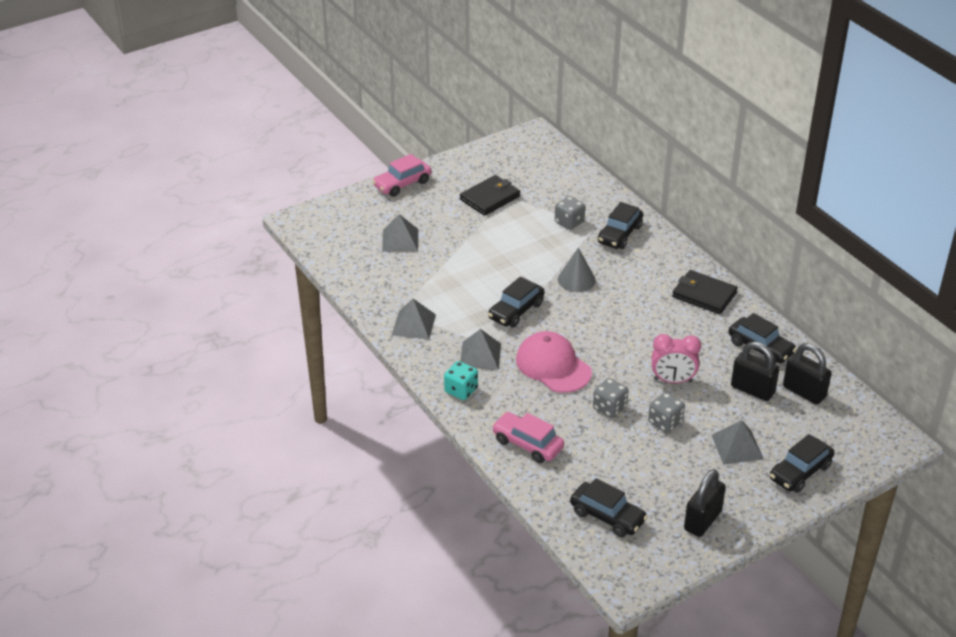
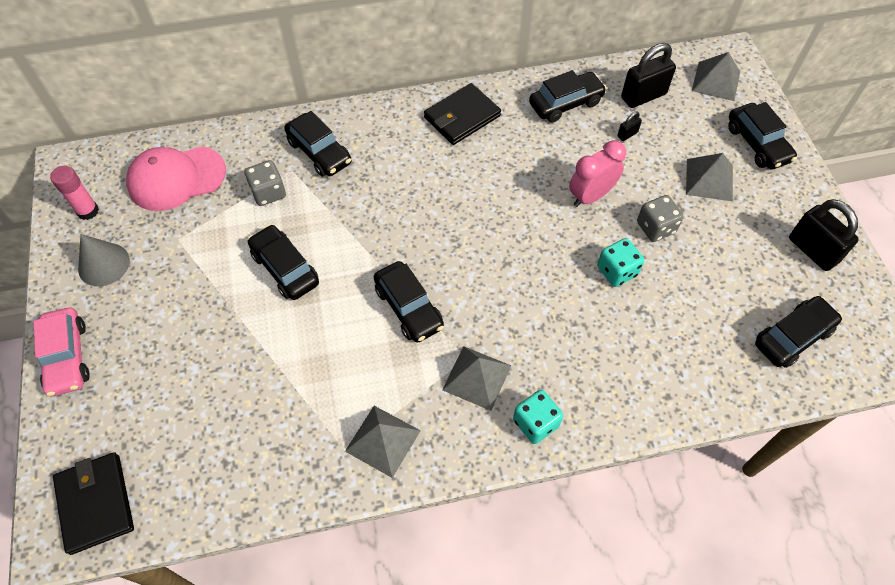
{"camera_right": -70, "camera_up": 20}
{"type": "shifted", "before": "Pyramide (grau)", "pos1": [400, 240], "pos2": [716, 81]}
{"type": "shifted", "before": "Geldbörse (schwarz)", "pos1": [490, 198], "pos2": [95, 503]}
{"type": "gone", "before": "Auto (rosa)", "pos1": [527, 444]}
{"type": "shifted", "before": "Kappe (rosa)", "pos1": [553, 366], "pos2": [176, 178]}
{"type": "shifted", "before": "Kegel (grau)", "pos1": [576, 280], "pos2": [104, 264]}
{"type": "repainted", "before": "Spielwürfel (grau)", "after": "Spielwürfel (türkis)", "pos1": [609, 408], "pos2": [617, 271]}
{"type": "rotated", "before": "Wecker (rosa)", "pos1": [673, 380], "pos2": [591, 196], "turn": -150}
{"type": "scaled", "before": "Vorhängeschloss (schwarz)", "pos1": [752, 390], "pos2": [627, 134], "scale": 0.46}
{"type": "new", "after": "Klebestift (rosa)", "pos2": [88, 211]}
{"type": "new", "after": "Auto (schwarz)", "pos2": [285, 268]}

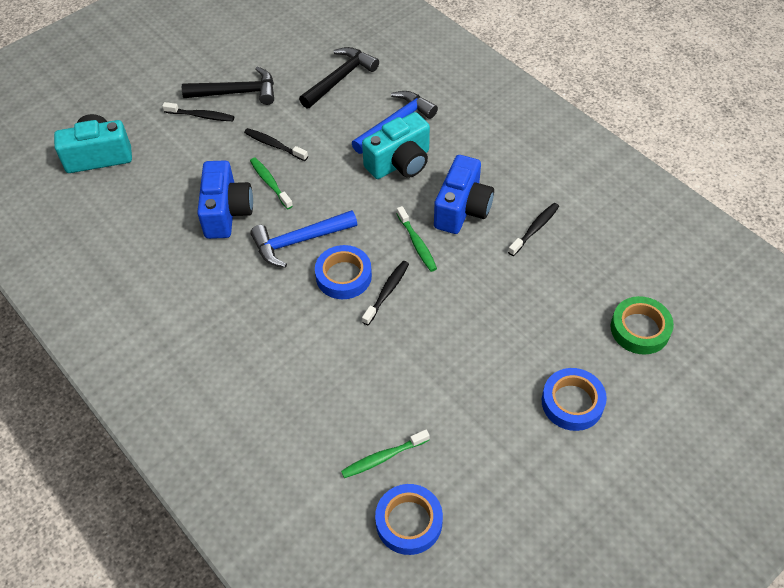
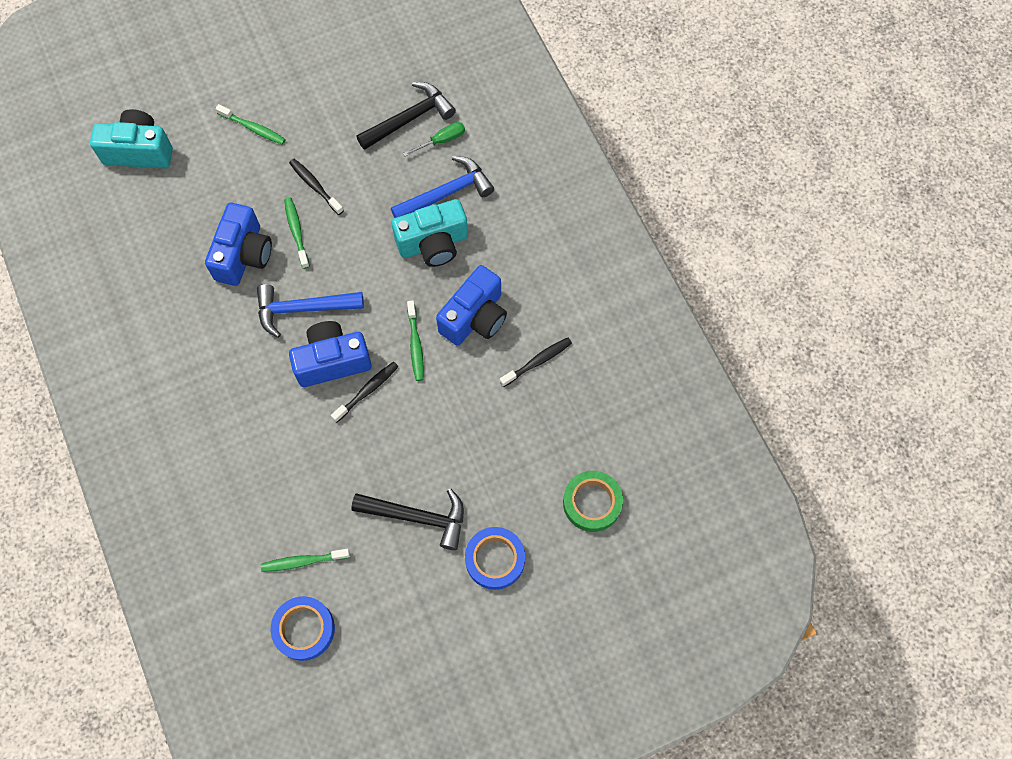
{"camera_right": 15, "camera_up": 15}
{"type": "repainted", "before": "Zahnbürste (schwarz)", "after": "Zahnbürste (grün)", "pos1": [201, 116], "pos2": [253, 128]}
{"type": "shifted", "before": "Hammer (schwarz)", "pos1": [237, 92], "pos2": [417, 517]}
{"type": "swapped", "before": "Klebeband (blau)", "after": "Kamera (blau)", "pos1": [343, 276], "pos2": [332, 361]}
{"type": "new", "after": "Schraubenzieher (grün)", "pos2": [442, 140]}

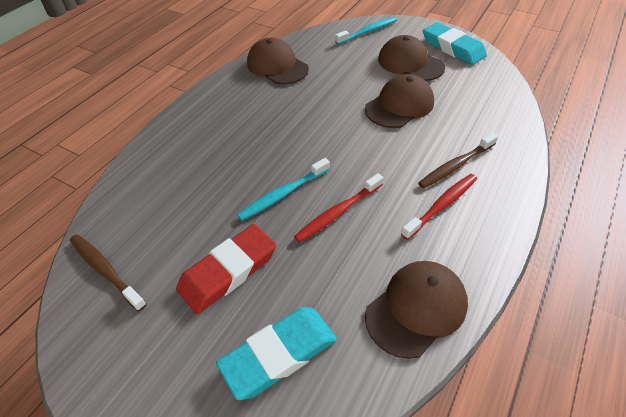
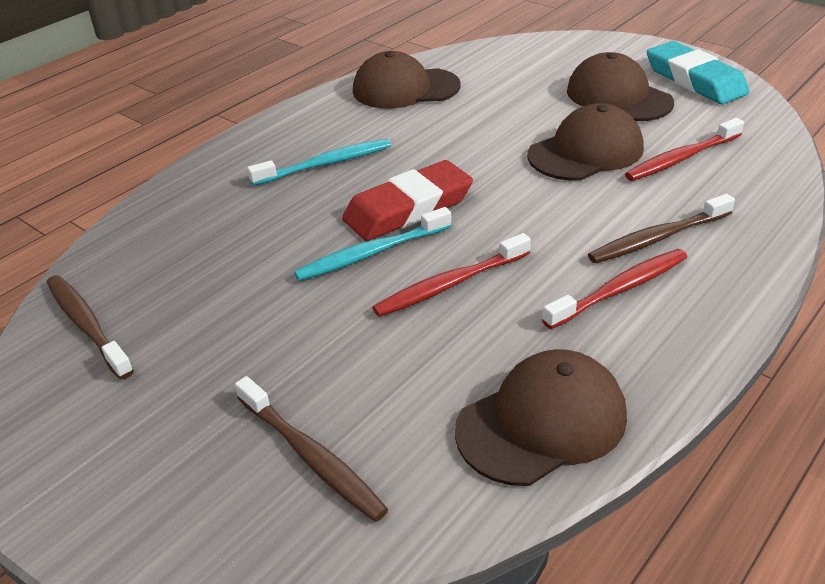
{"camera_right": 10, "camera_up": -10}
{"type": "shifted", "before": "Radiergummi (rot)", "pos1": [228, 271], "pos2": [408, 208]}
{"type": "swapped", "before": "Radiergummi (türkis)", "after": "Zahnbürste (braun)", "pos1": [279, 354], "pos2": [311, 457]}
{"type": "rotated", "before": "Kappe (braun)", "pos1": [277, 66], "pos2": [405, 88], "turn": -60}
{"type": "shifted", "before": "Zahnbürste (türkis)", "pos1": [368, 31], "pos2": [325, 164]}
{"type": "new", "after": "Zahnbürste (rot)", "pos2": [681, 158]}

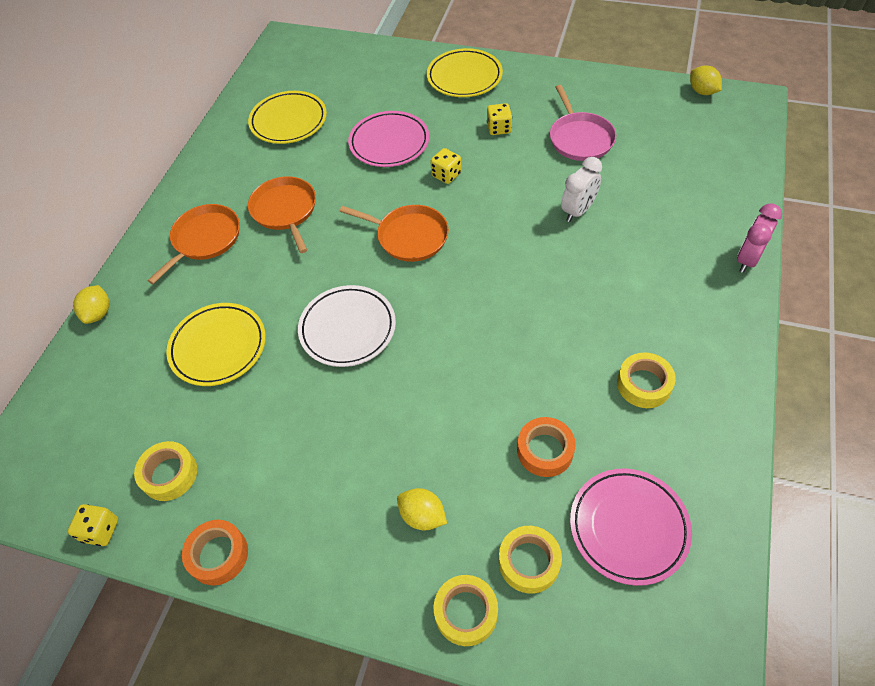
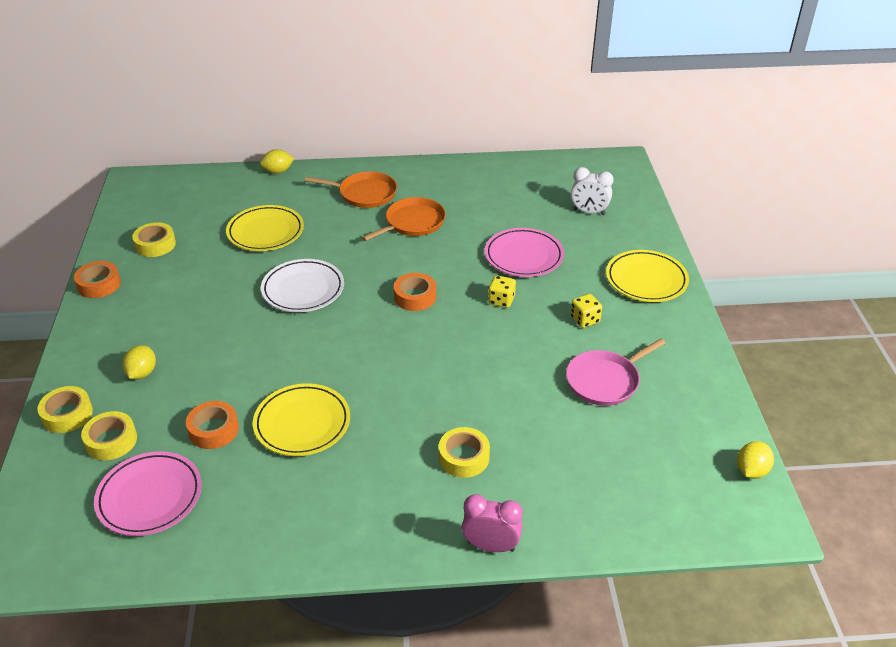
{"camera_right": 65, "camera_up": -15}
{"type": "gone", "before": "Spielwürfel (gelb)", "pos1": [100, 530]}
{"type": "shifted", "before": "Teller (gelb)", "pos1": [288, 121], "pos2": [302, 423]}
{"type": "swapped", "before": "Pfanne (orange)", "after": "Klebeband (orange)", "pos1": [409, 236], "pos2": [415, 297]}
{"type": "shifted", "before": "Wecker (weiß)", "pos1": [578, 211], "pos2": [589, 212]}
{"type": "shifted", "before": "Klebeband (gelb)", "pos1": [644, 384], "pos2": [464, 457]}

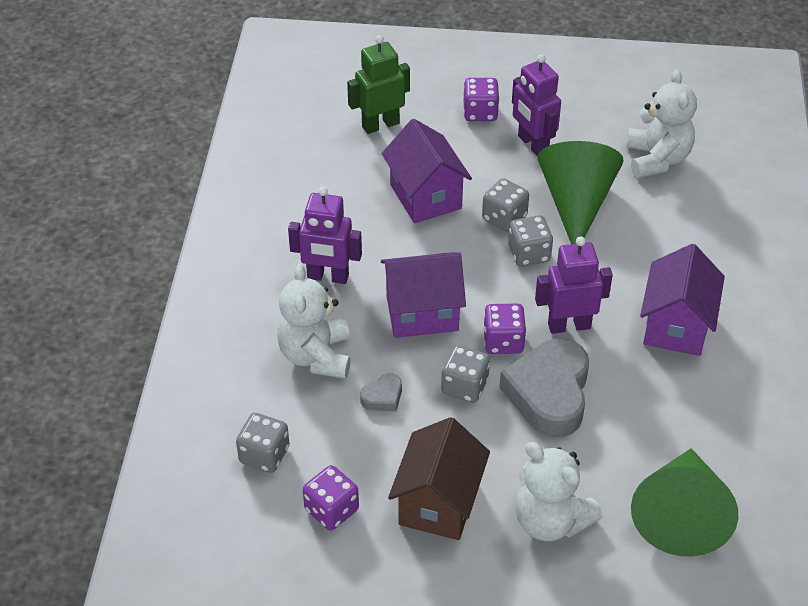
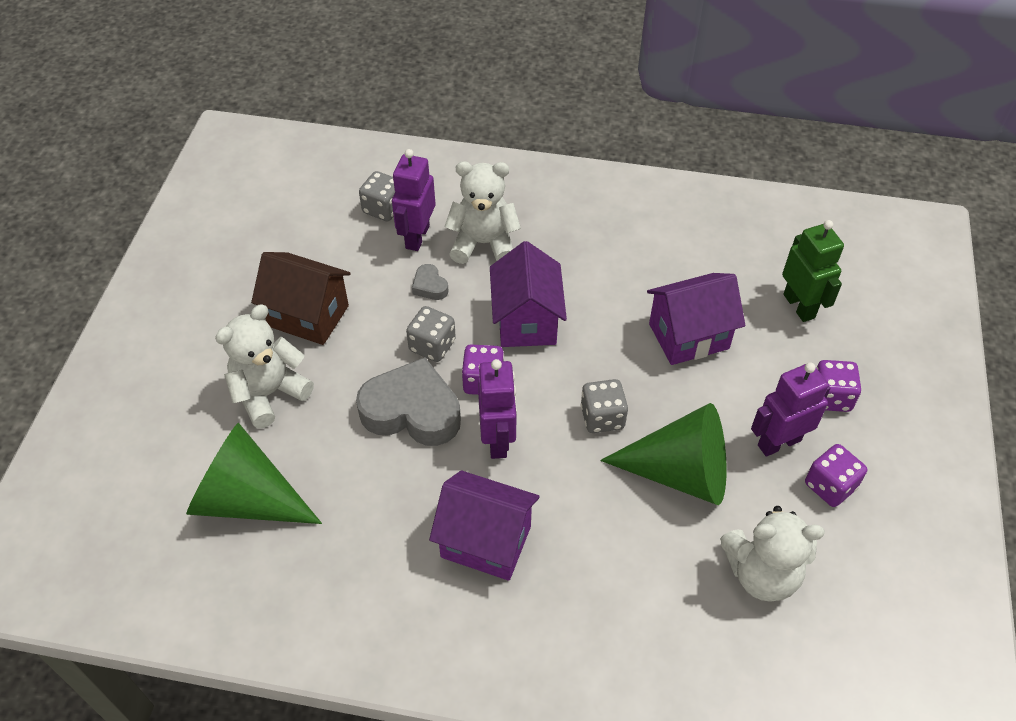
{"camera_right": 95, "camera_up": 5}
{"type": "shifted", "before": "Roboter (lila)", "pos1": [328, 277], "pos2": [417, 237]}
{"type": "shifted", "before": "Spielwürfel (lila)", "pos1": [331, 510], "pos2": [830, 486]}
{"type": "gone", "before": "Spielwürfel (grau)", "pos1": [504, 218]}

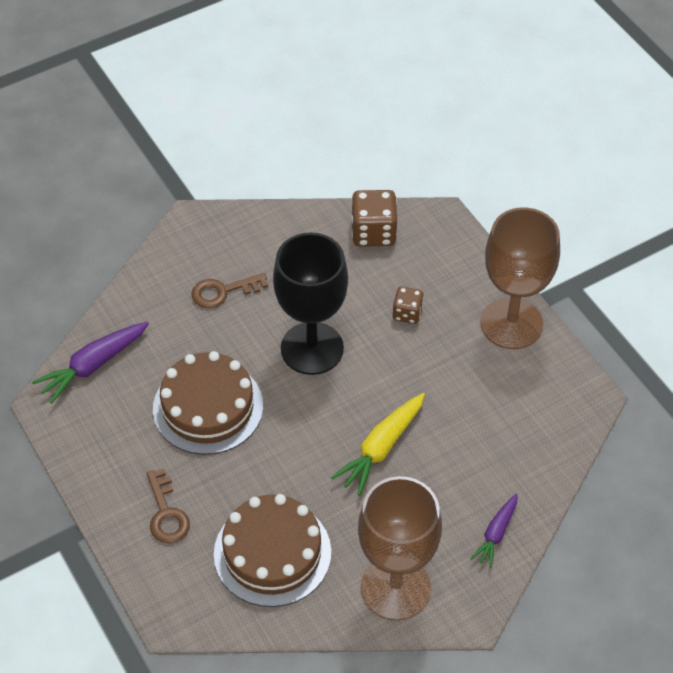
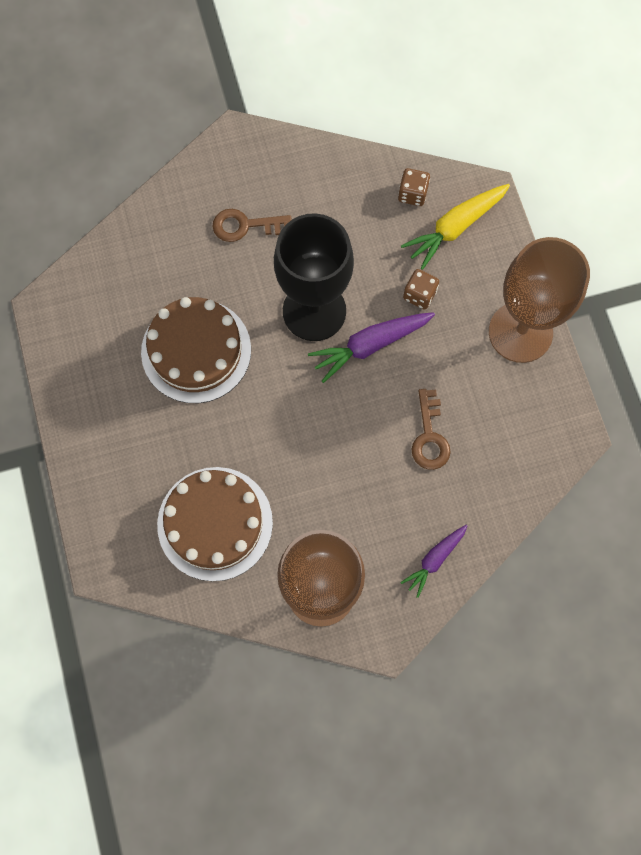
{"camera_right": 15, "camera_up": 20}
{"type": "shifted", "before": "Karotte (lila)", "pos1": [93, 365], "pos2": [371, 345]}
{"type": "shifted", "before": "Schlüssel (braun)", "pos1": [166, 513], "pos2": [429, 436]}
{"type": "shifted", "before": "Karotte (gelb)", "pos1": [381, 448], "pos2": [455, 227]}
{"type": "scaled", "before": "Spielwürfel (braun)", "pos1": [373, 232], "pos2": [412, 194], "scale": 0.6}

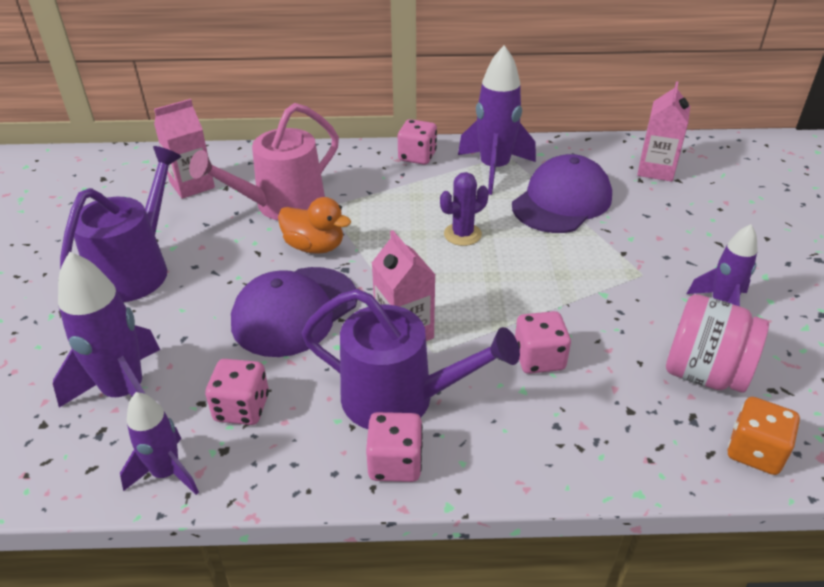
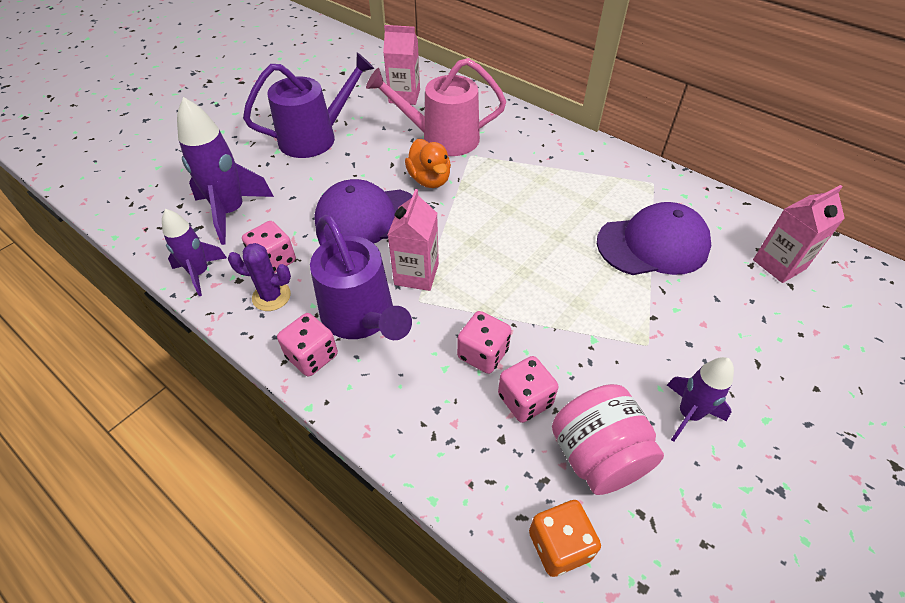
{"camera_right": 40, "camera_up": 10}
{"type": "shifted", "before": "Spielwürfel (rosa)", "pos1": [417, 156], "pos2": [525, 400]}
{"type": "shifted", "before": "Kaktus (lila)", "pos1": [462, 234], "pos2": [271, 296]}
{"type": "gone", "before": "Rakete (lila)", "pos1": [494, 169]}

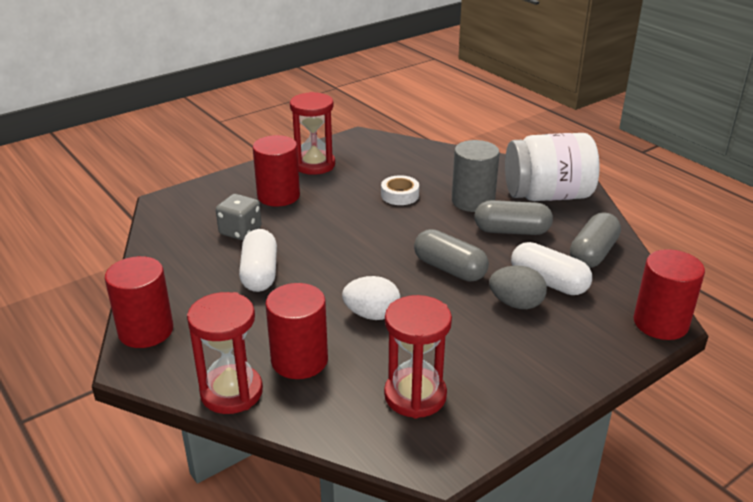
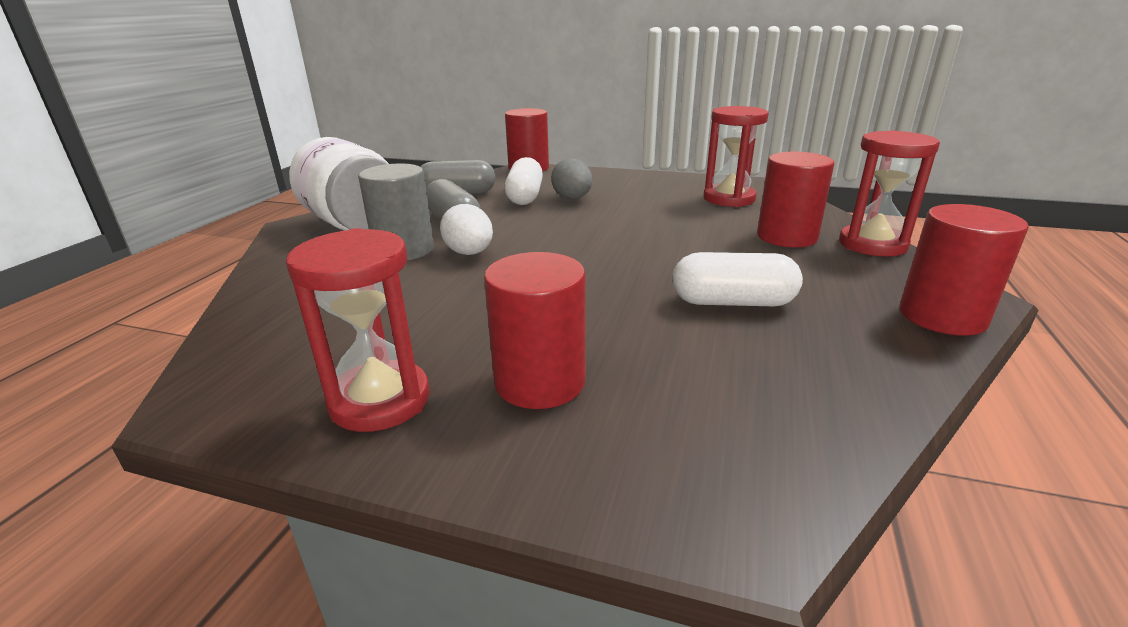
{"camera_right": -125, "camera_up": -5}
{"type": "gone", "before": "Spielwürfel (grau)", "pos1": [240, 231]}
{"type": "rotated", "before": "Kapsel (weiß)", "pos1": [260, 273], "pos2": [733, 302], "turn": 45}
{"type": "shifted", "before": "Ei (weiß)", "pos1": [372, 315], "pos2": [469, 253]}
{"type": "gone", "before": "Klebeband (weiß)", "pos1": [400, 195]}
{"type": "gone", "before": "Kapsel (grau)", "pos1": [449, 269]}

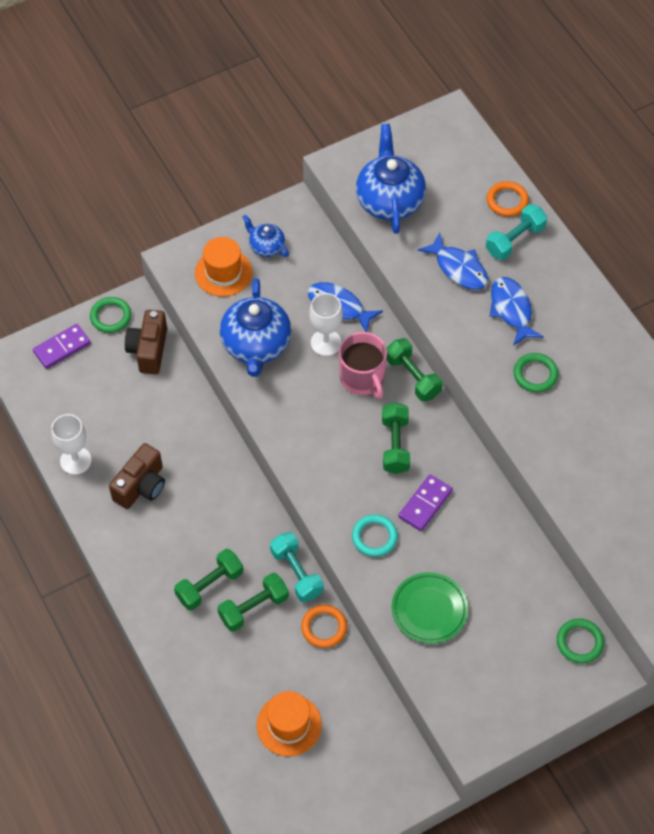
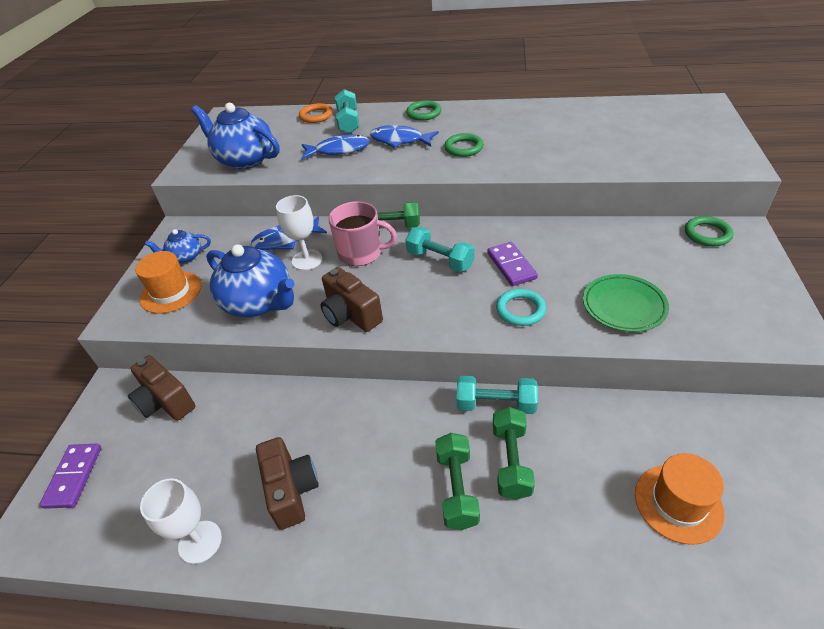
{"camera_right": -50, "camera_up": -15}
{"type": "shifted", "before": "Ring (grün)", "pos1": [111, 316], "pos2": [424, 113]}
{"type": "gone", "before": "Ring (orange)", "pos1": [324, 627]}
{"type": "repainted", "before": "Hantel (grün)", "after": "Hantel (türkis)", "pos1": [395, 445], "pos2": [440, 260]}
{"type": "new", "after": "Kamera (braun)", "pos2": [351, 315]}

